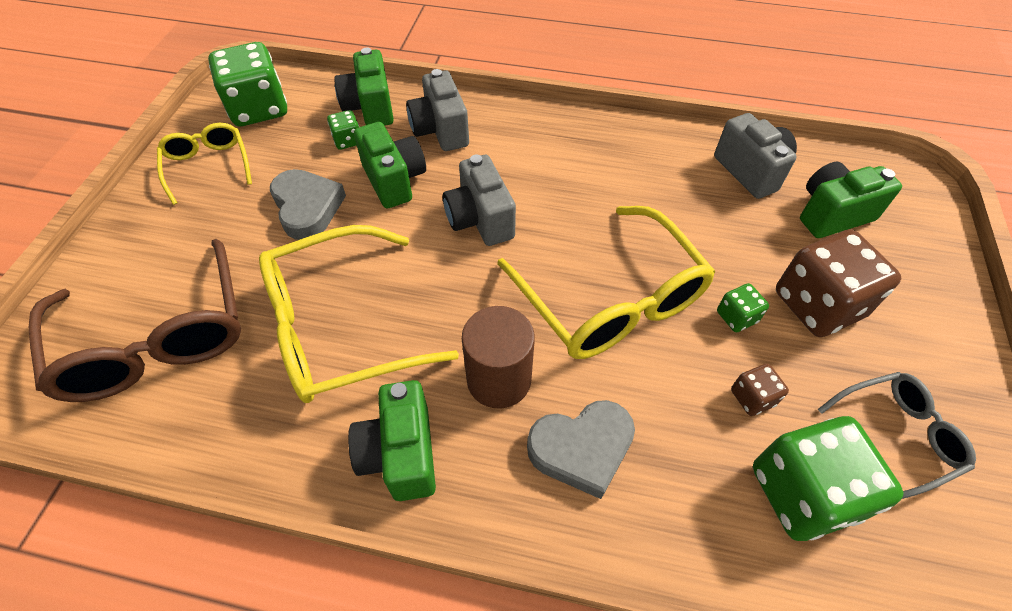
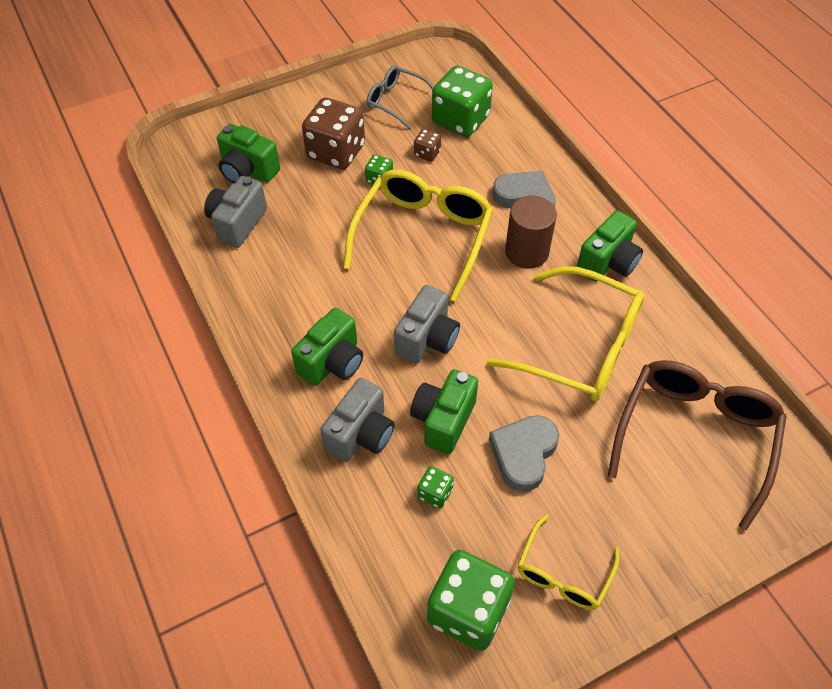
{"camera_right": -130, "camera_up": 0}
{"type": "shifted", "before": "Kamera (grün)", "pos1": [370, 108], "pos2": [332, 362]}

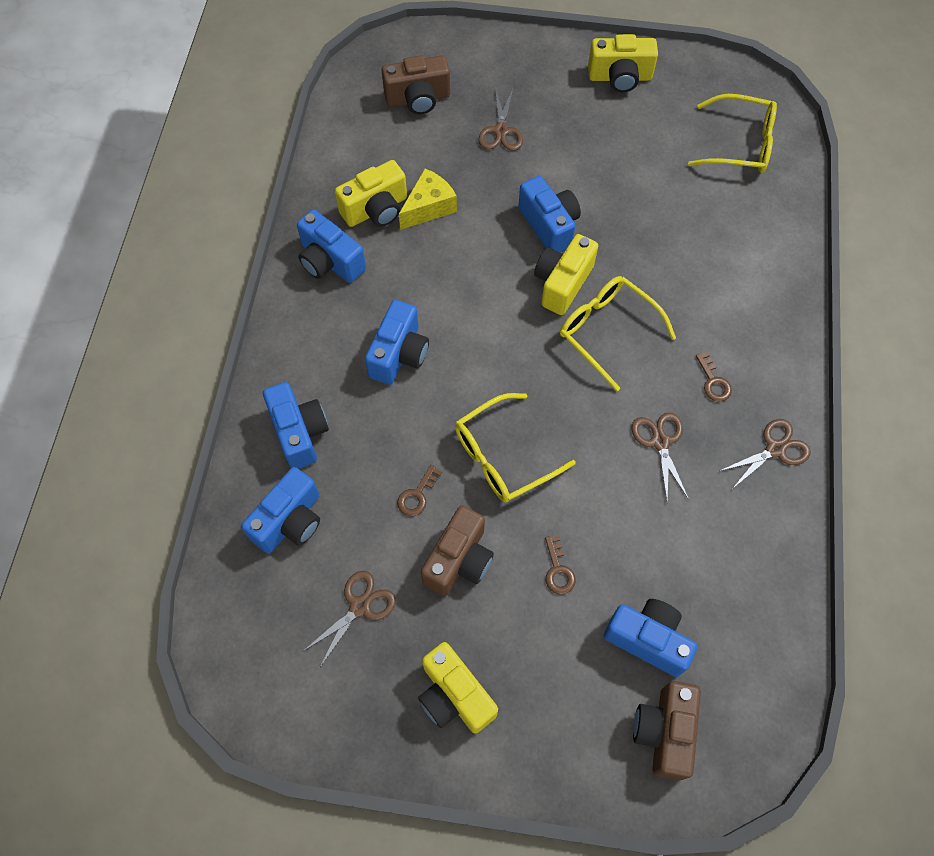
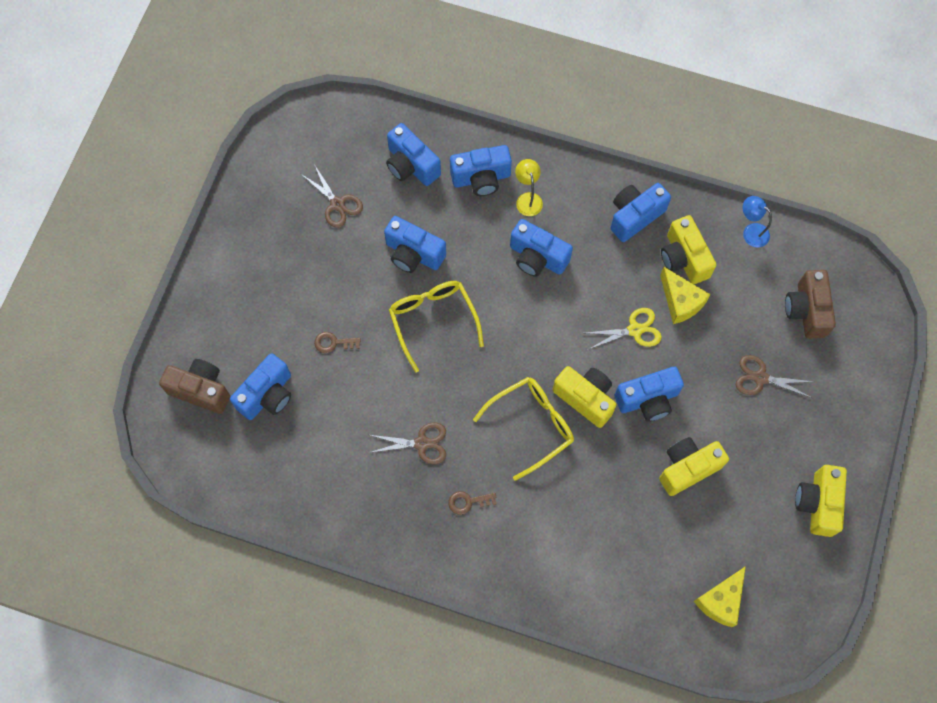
{"camera_right": 100, "camera_up": 5}
{"type": "swapped", "before": "Schlüssel (braun)", "after": "Kamera (blau)", "pos1": [417, 495], "pos2": [413, 254]}
{"type": "shifted", "before": "Kamera (gelb)", "pos1": [454, 696], "pos2": [687, 468]}
{"type": "gone", "before": "Kamera (braun)", "pos1": [459, 560]}
{"type": "swapped", "before": "Brille (gelb)", "after": "Käse (gelb)", "pos1": [740, 144], "pos2": [720, 600]}
{"type": "gone", "before": "Schere (braun)", "pos1": [775, 449]}
{"type": "new", "after": "Lampe (gelb)", "pos2": [528, 199]}
{"type": "new", "after": "Schere (gelb)", "pos2": [634, 330]}
{"type": "new", "after": "Lampe (blau)", "pos2": [751, 232]}

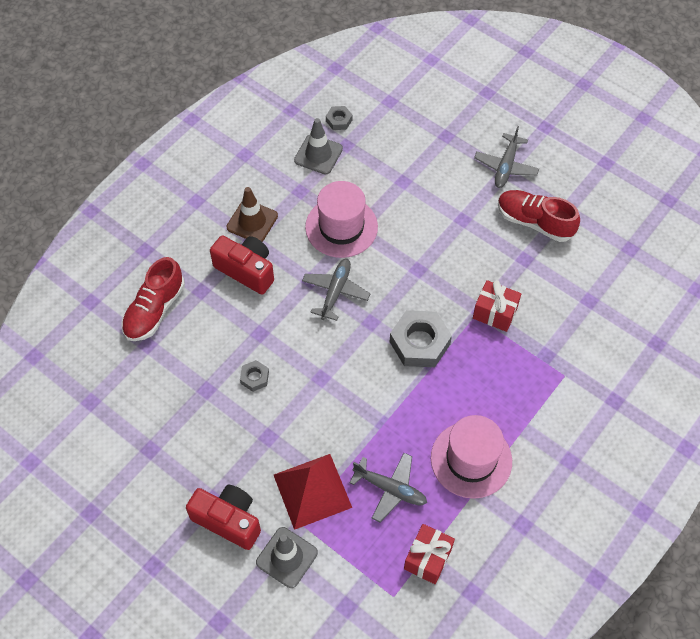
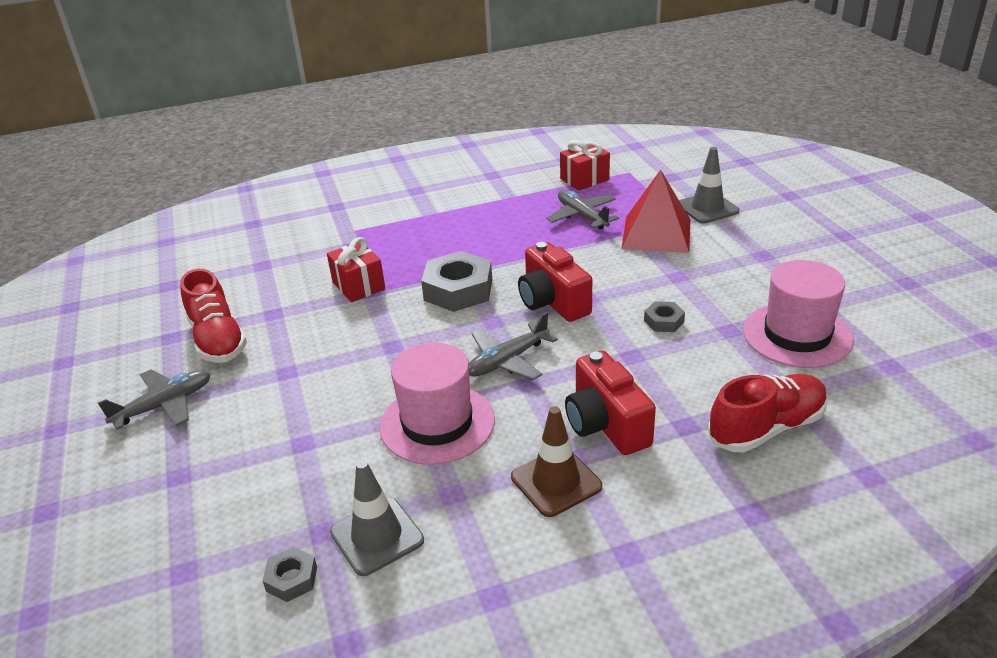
{"camera_right": -145, "camera_up": -25}
{"type": "shifted", "before": "Kamera (rot)", "pos1": [228, 520], "pos2": [552, 302]}
{"type": "shifted", "before": "Hut (rosa)", "pos1": [471, 459], "pos2": [797, 335]}

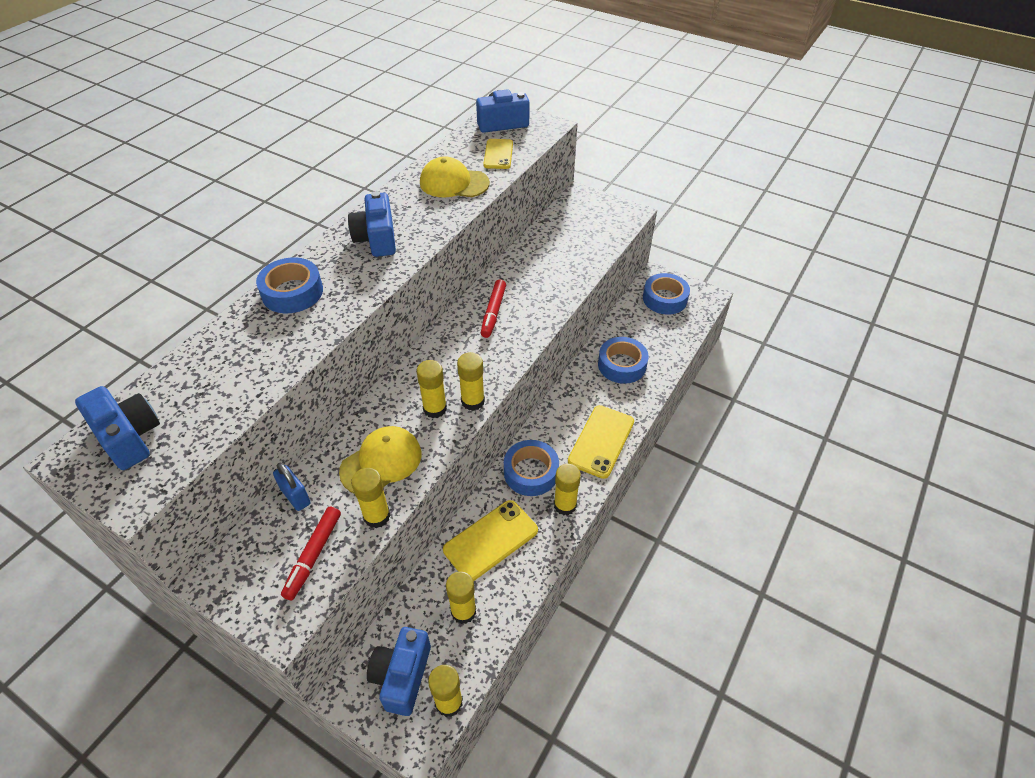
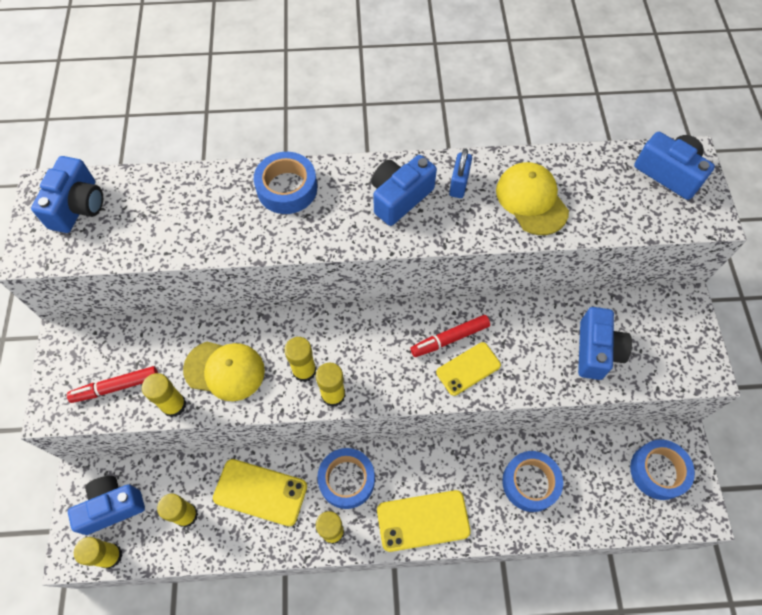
{"camera_right": 55, "camera_up": 15}
{"type": "shifted", "before": "Vorhängeschloss (blau)", "pos1": [295, 496], "pos2": [459, 184]}
{"type": "shifted", "before": "Handy (gelb)", "pos1": [498, 154], "pos2": [468, 369]}
{"type": "new", "after": "Kamera (blau)", "pos2": [596, 351]}

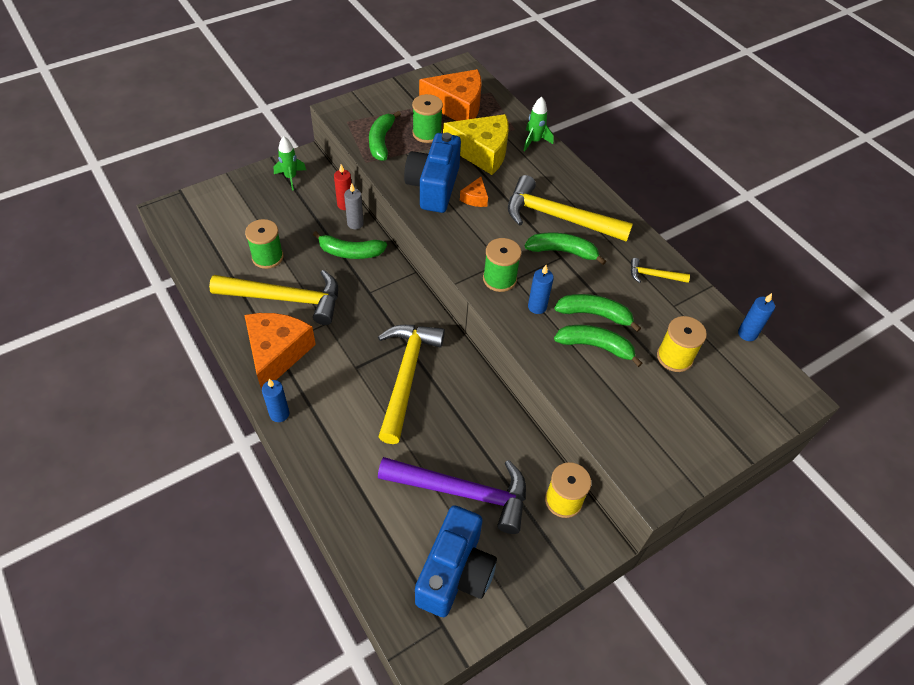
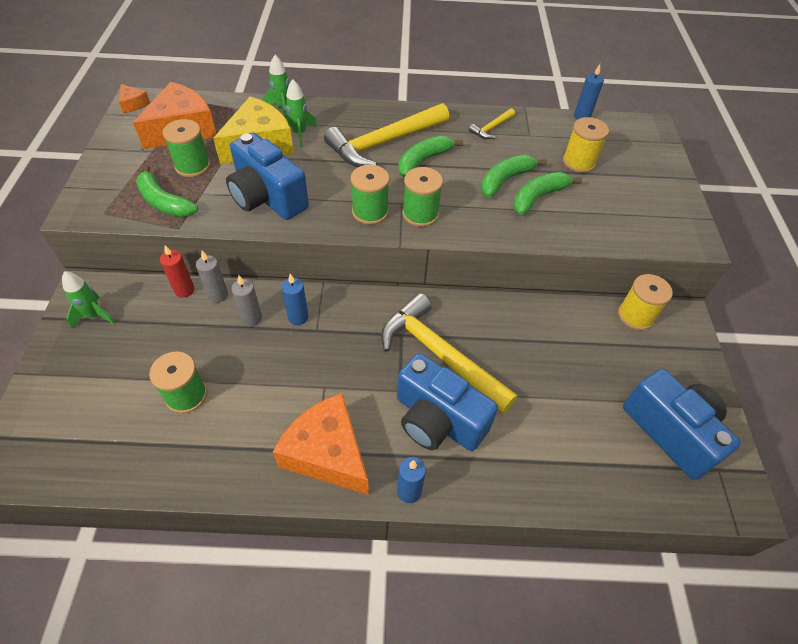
{"camera_right": -55, "camera_up": 0}
{"type": "gone", "before": "Hammer (gelb)", "pos1": [285, 298]}
{"type": "swapped", "before": "Banane (grün)", "after": "Kerze (grau)", "pos1": [350, 252], "pos2": [251, 318]}
{"type": "gone", "before": "Hammer (lila)", "pos1": [462, 492]}
{"type": "shifted", "before": "Käse (orange)", "pos1": [475, 198], "pos2": [133, 104]}
{"type": "shifted", "before": "Kerze (blau)", "pos1": [537, 307], "pos2": [298, 317]}
{"type": "new", "after": "Rakete (grün)", "pos2": [299, 134]}
{"type": "new", "after": "Garnrolle (grün)", "pos2": [370, 212]}
{"type": "new", "after": "Kamera (blau)", "pos2": [437, 420]}

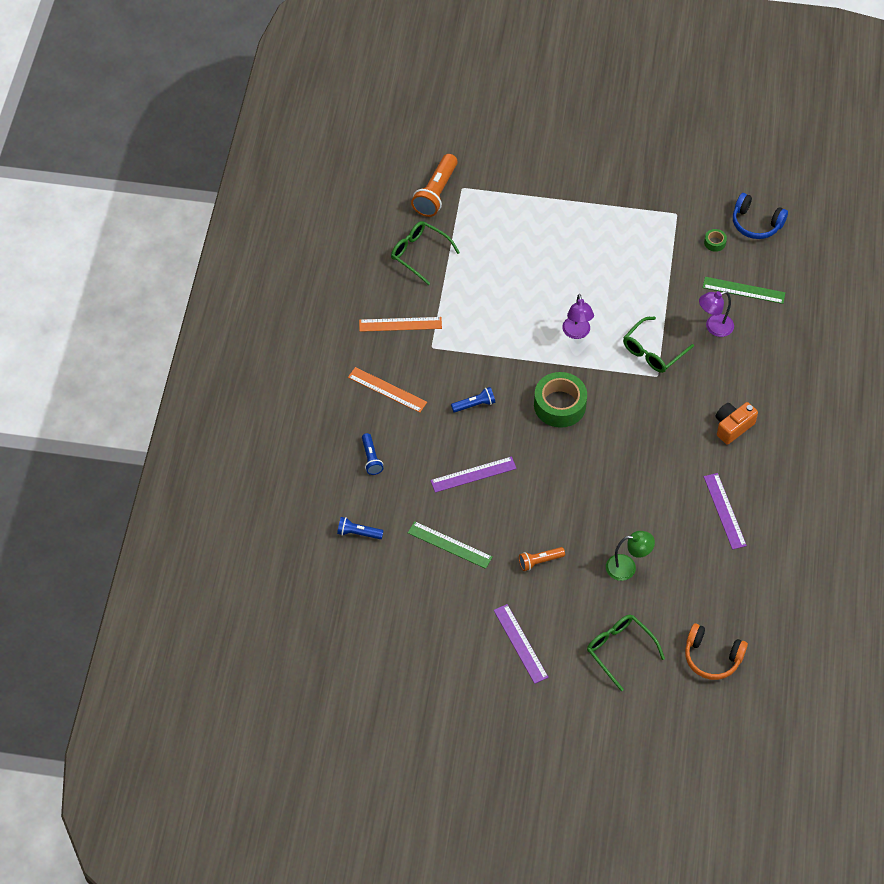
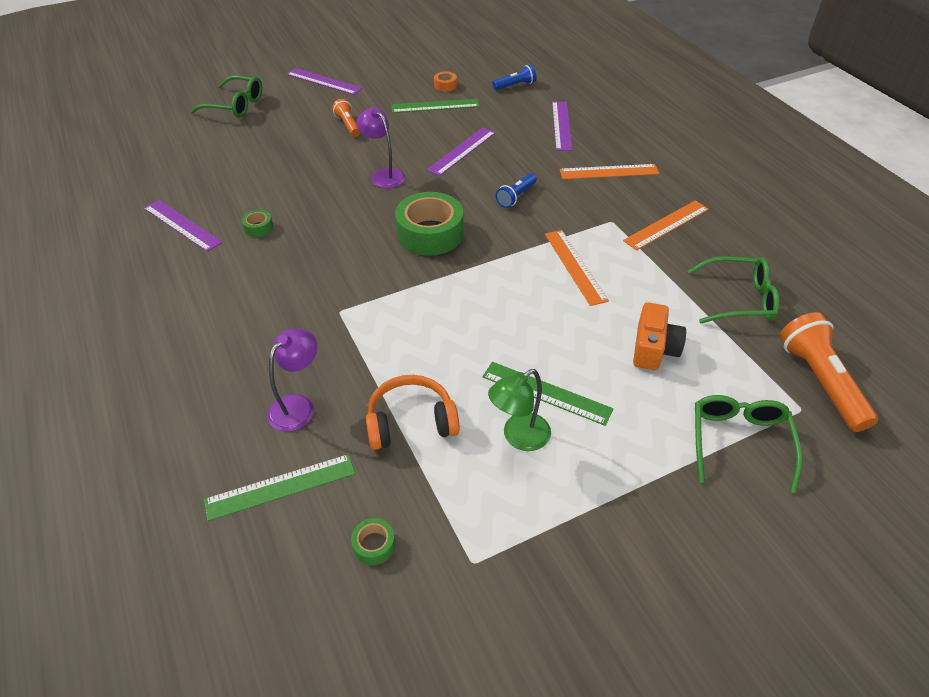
{"camera_right": 145, "camera_up": -10}
{"type": "swapped", "before": "Taschenlampe (blau)", "after": "Lineal (lila)", "pos1": [371, 458], "pos2": [561, 125]}
{"type": "rotated", "before": "Taschenlampe (orange)", "pos1": [539, 561], "pos2": [348, 125], "turn": -60}
{"type": "shifted", "before": "Lampe (lila)", "pos1": [577, 333], "pos2": [383, 175]}
{"type": "shifted", "before": "Lampe (grün)", "pos1": [627, 567], "pos2": [518, 437]}
{"type": "shifted", "before": "Brille (grün)", "pos1": [653, 351], "pos2": [739, 442]}
{"type": "shifted", "before": "Kopfhörer (orange)", "pos1": [712, 657], "pos2": [410, 422]}
{"type": "shifted", "before": "Kamera (orange)", "pos1": [732, 427], "pos2": [653, 349]}
{"type": "gone", "before": "Kopfhörer (blau)", "pos1": [756, 223]}
{"type": "new", "after": "Klebeband (grün)", "pos2": [258, 227]}
{"type": "new", "after": "Klebeband (orange)", "pos2": [445, 85]}
{"type": "new", "after": "Lineal (grün)", "pos2": [546, 393]}
{"type": "new", "after": "Lineal (orange)", "pos2": [575, 266]}

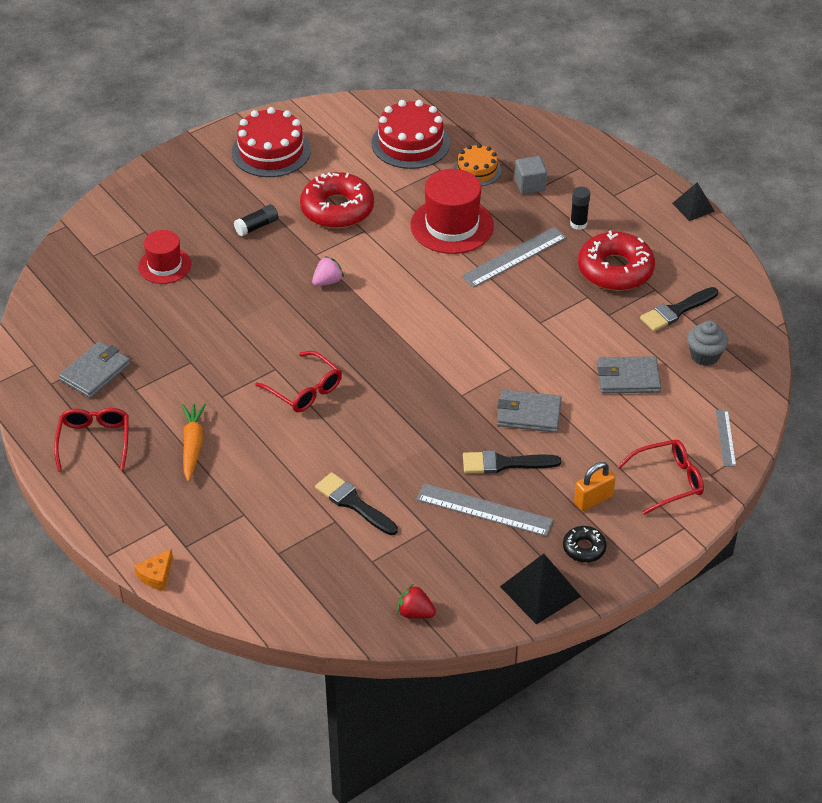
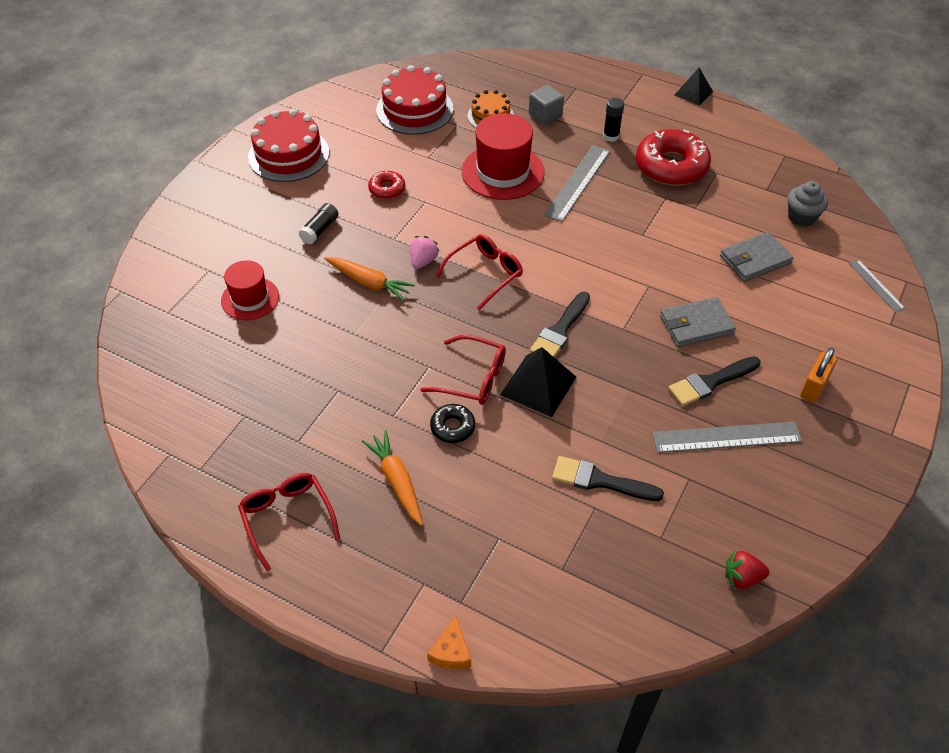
{"camera_right": -25, "camera_up": 5}
{"type": "gone", "before": "Geldbörse (grau)", "pos1": [95, 372]}
{"type": "scaled", "before": "Donut (rot)", "pos1": [337, 209], "pos2": [387, 189], "scale": 0.49}
{"type": "shifted", "before": "Pyramide (schwarz)", "pos1": [540, 591], "pos2": [538, 385]}
{"type": "shifted", "before": "Donut (schwarz)", "pos1": [584, 548], "pos2": [452, 427]}
{"type": "shifted", "before": "Brille (rot)", "pos1": [668, 481], "pos2": [485, 274]}
{"type": "shifted", "before": "Pinsel (schwarz)", "pos1": [676, 311], "pos2": [560, 330]}
{"type": "new", "after": "Karotte (orange)", "pos2": [369, 283]}

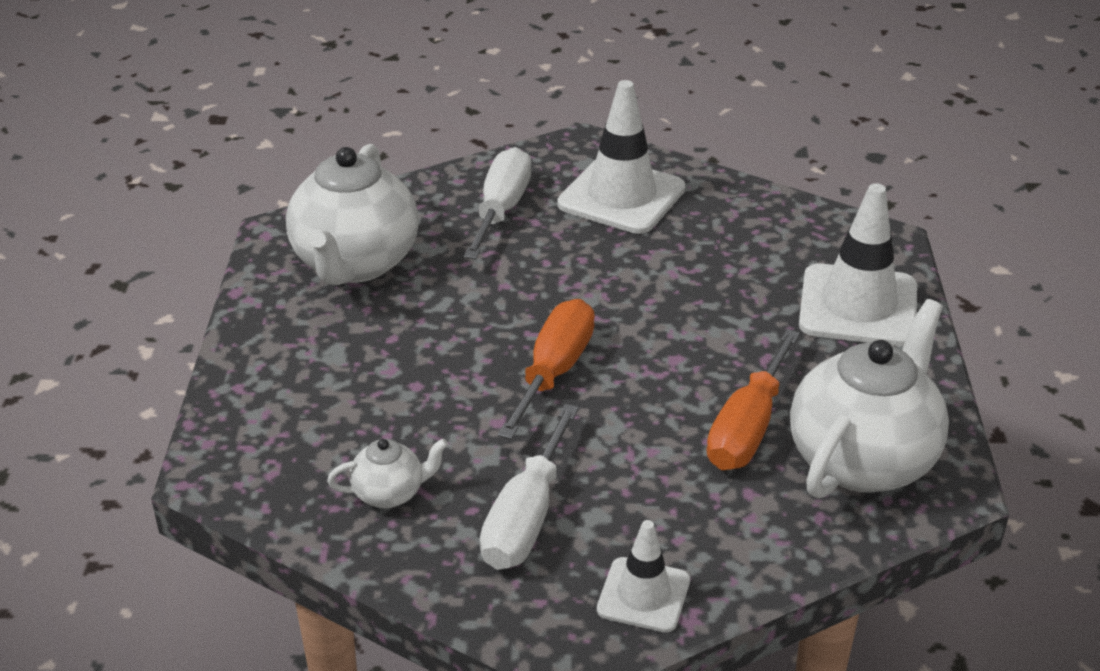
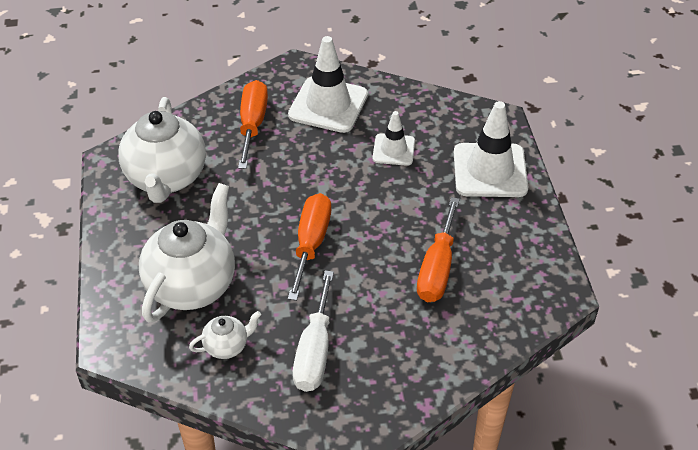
{"camera_right": -10, "camera_up": 10}
{"type": "repainted", "before": "Schraubenzieher (weiß)", "after": "Schraubenzieher (orange)", "pos1": [501, 209], "pos2": [252, 124]}
{"type": "shifted", "before": "Leitkegel (weiß)", "pos1": [643, 595], "pos2": [393, 150]}
{"type": "shifted", "before": "Teekanne (weiß)", "pos1": [863, 460], "pos2": [192, 284]}

